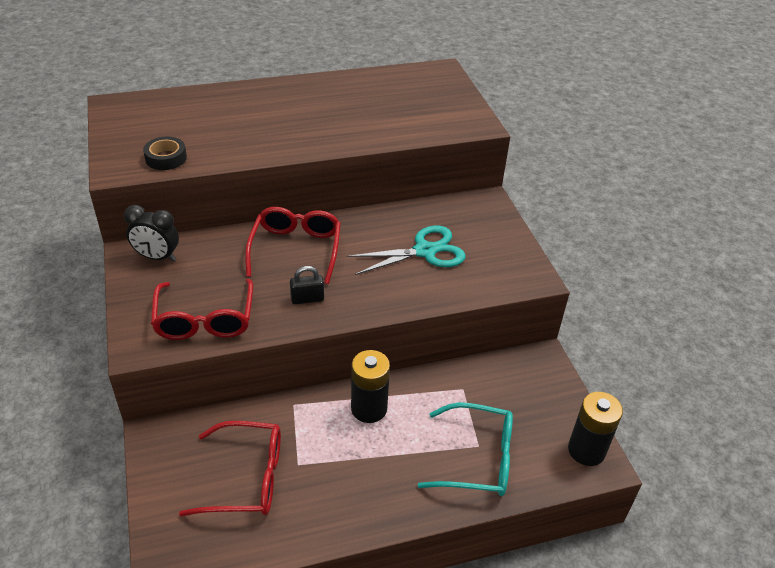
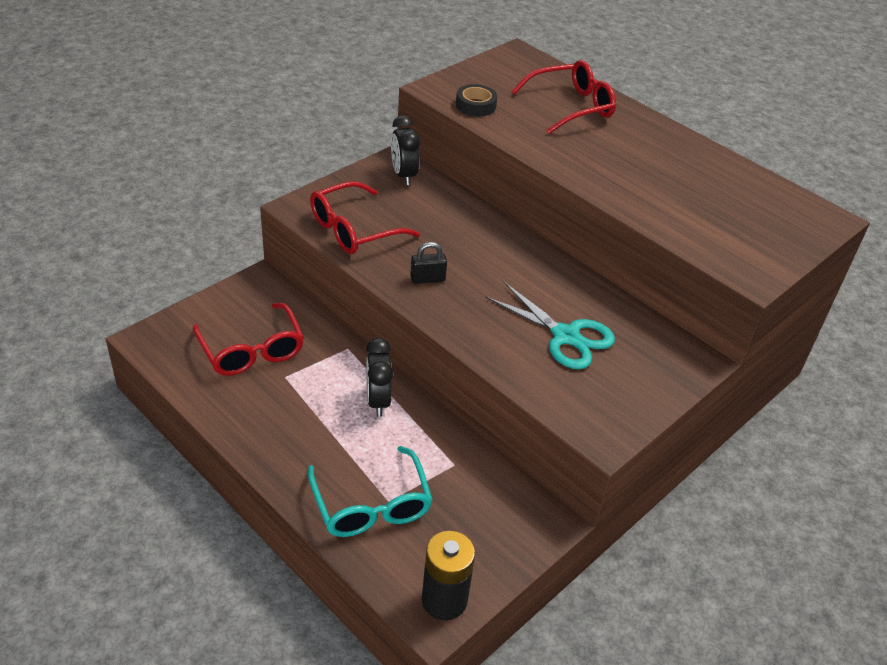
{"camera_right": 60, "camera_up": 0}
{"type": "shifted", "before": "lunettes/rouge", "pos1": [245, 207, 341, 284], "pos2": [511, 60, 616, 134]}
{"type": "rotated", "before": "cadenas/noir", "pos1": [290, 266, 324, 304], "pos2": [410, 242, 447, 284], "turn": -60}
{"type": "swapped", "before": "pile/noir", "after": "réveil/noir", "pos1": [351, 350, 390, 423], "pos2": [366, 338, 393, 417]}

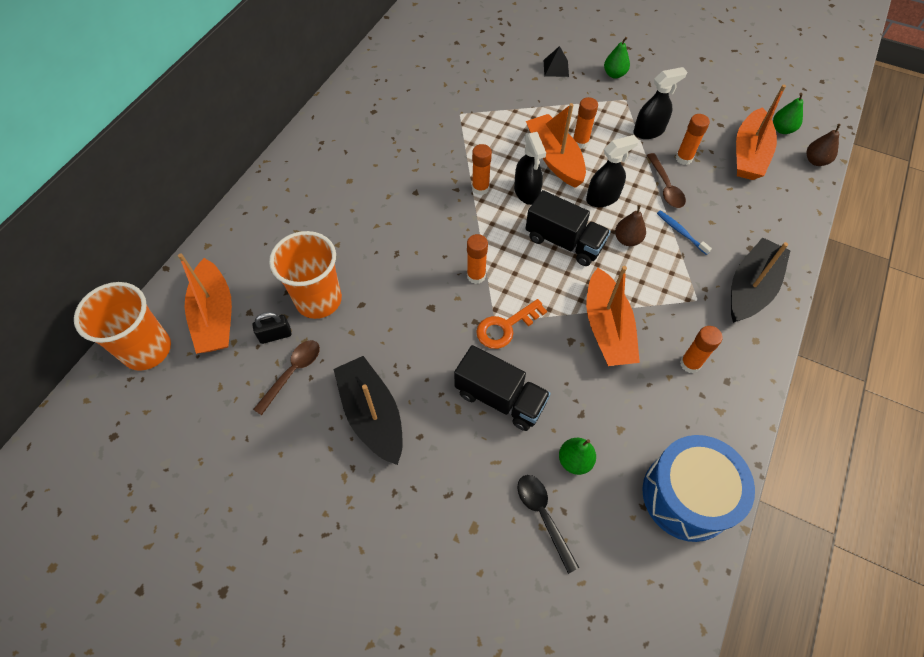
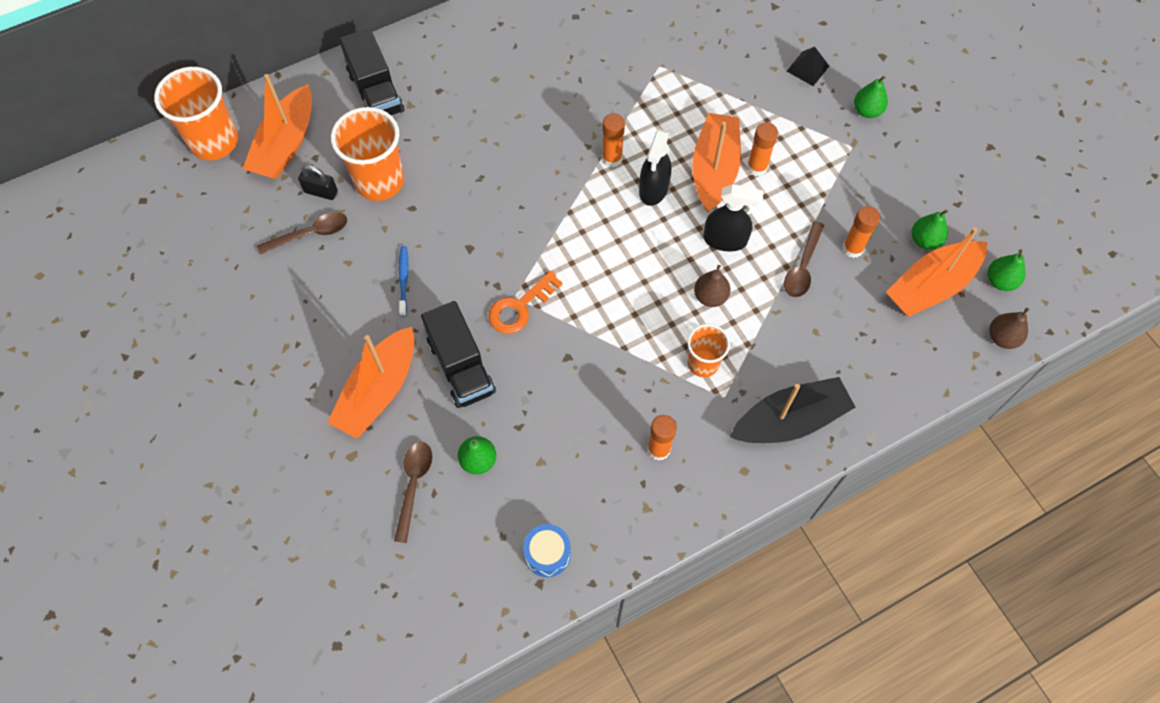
{"camera_right": 35, "camera_up": 5}
{"type": "gone", "before": "bateau/noir", "pos1": [334, 356, 403, 465]}
{"type": "gone", "before": "bâton de colle/orange", "pos1": [467, 234, 488, 284]}
{"type": "rotated", "before": "clé/orange", "pos1": [476, 299, 547, 349], "pos2": [488, 271, 563, 334], "turn": -45}
{"type": "repainted", "before": "cuillère/noir", "after": "cuillère/marron", "pos1": [517, 475, 579, 574], "pos2": [394, 442, 433, 543]}
{"type": "shifted", "before": "camion/noir", "pos1": [525, 190, 611, 266], "pos2": [339, 28, 404, 115]}
{"type": "shifted", "before": "bateau/orange", "pos1": [586, 266, 640, 366], "pos2": [327, 327, 415, 439]}
{"type": "gone", "before": "vaporisateur/noir", "pos1": [634, 67, 687, 139]}
{"type": "scaled", "before": "tambour/bleu", "pos1": [642, 435, 755, 542], "pos2": [523, 524, 571, 577], "scale": 0.49}
{"type": "shifted", "before": "brosse à dents/bleu", "pos1": [657, 210, 712, 255], "pos2": [399, 246, 408, 316]}
{"type": "new", "after": "gobelet/orange", "pos2": [688, 324, 730, 377]}
{"type": "new", "after": "poire/vert", "pos2": [912, 210, 948, 250]}

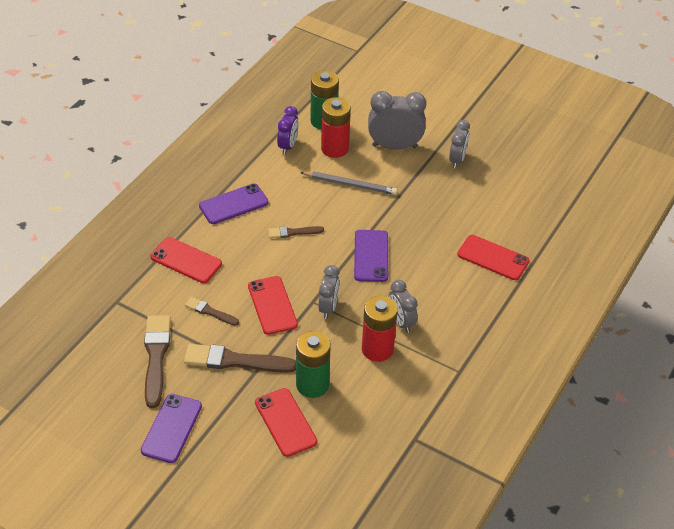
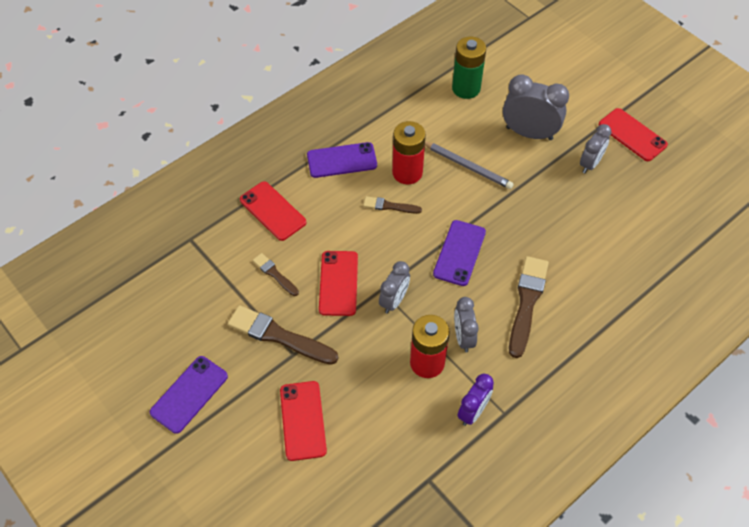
{"camera_right": 20, "camera_up": 10}
{"type": "shifted", "before": "pinceau/marron", "pos1": [144, 315, 171, 408], "pos2": [509, 256, 549, 358]}
{"type": "shifted", "before": "réveil/violet", "pos1": [277, 106, 299, 155], "pos2": [458, 373, 494, 426]}
{"type": "gone", "before": "pile/vert", "pos1": [296, 331, 331, 398]}
{"type": "shifted", "before": "pile/rouge", "pos1": [321, 97, 351, 158], "pos2": [392, 121, 426, 184]}
{"type": "shifted", "before": "téléphone/rouge", "pos1": [457, 235, 530, 280], "pos2": [599, 108, 668, 161]}

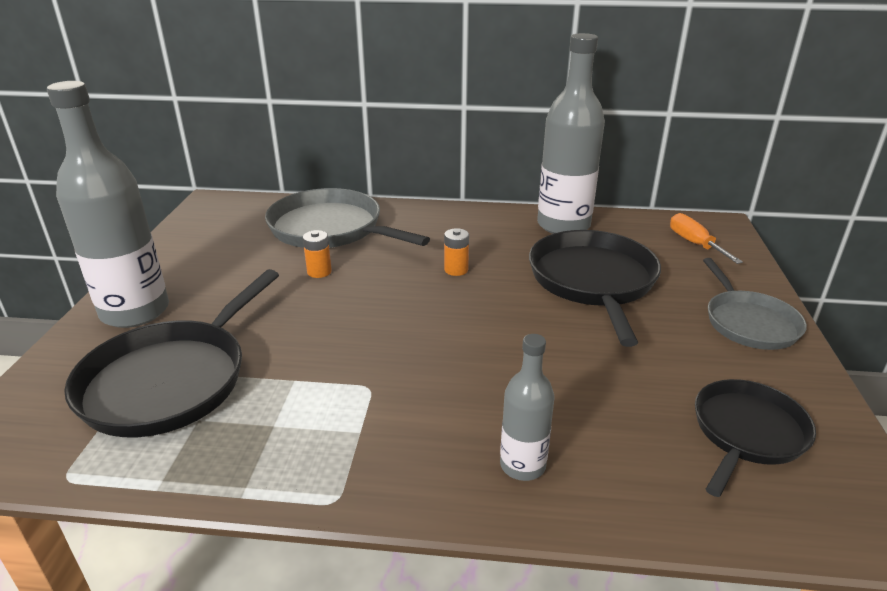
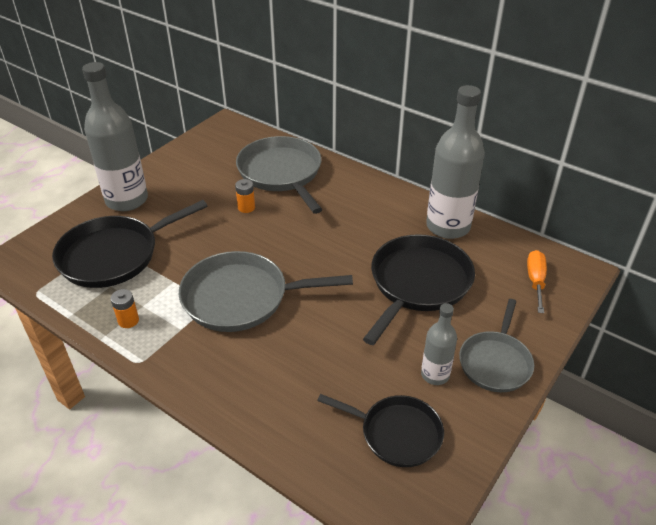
{"camera_right": 30, "camera_up": 10}
{"type": "shifted", "before": "pile/orange", "pos1": [444, 228, 469, 276], "pos2": [111, 289, 139, 328]}
{"type": "shifted", "before": "bouteille/gris", "pos1": [500, 334, 555, 481], "pos2": [421, 303, 457, 385]}
{"type": "rotated", "before": "poêle/noir", "pos1": [695, 379, 816, 497], "pos2": [317, 394, 444, 467], "turn": 45}
{"type": "new", "after": "poêle/gris", "pos2": [179, 251, 353, 332]}

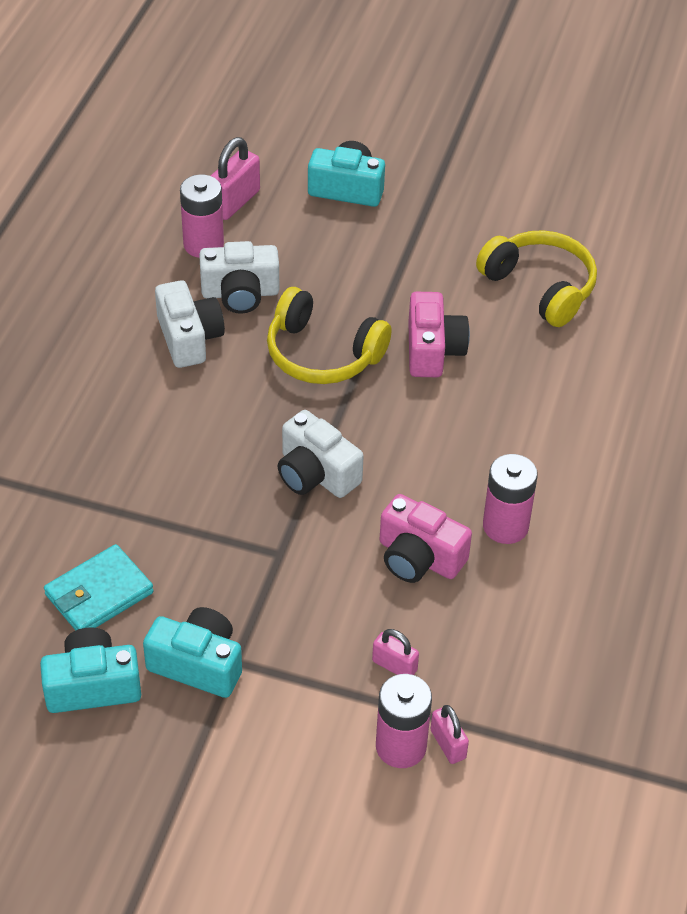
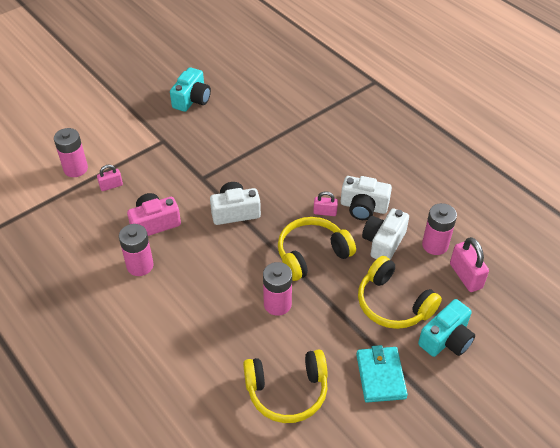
{"camera_right": 125, "camera_up": 0}
{"type": "shifted", "before": "portefeuille/turquoise", "pos1": [44, 544, 154, 631], "pos2": [356, 345, 408, 403]}
{"type": "gone", "before": "appareil photo/turquoise", "pos1": [143, 607, 242, 698]}
{"type": "swapped", "before": "appareil photo/rose", "after": "pile/rose", "pos1": [408, 292, 470, 377], "pos2": [263, 262, 292, 316]}
{"type": "shifted", "before": "cadenas/rose", "pos1": [431, 705, 469, 764], "pos2": [313, 191, 338, 216]}
{"type": "new", "after": "casque audio/jaune", "pos2": [358, 256, 442, 329]}

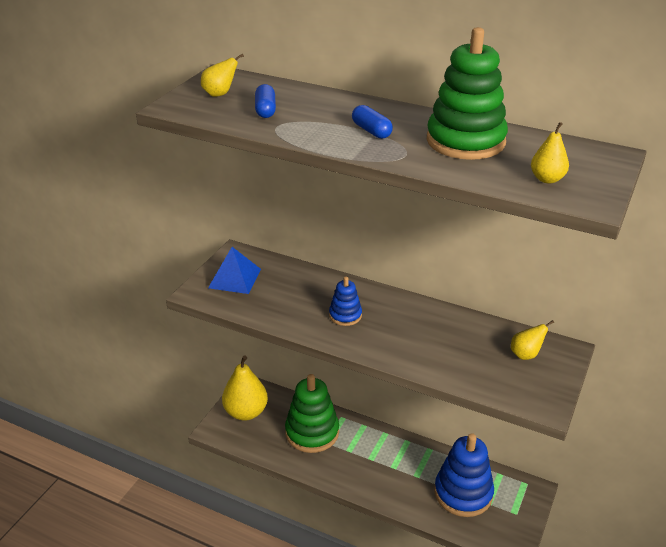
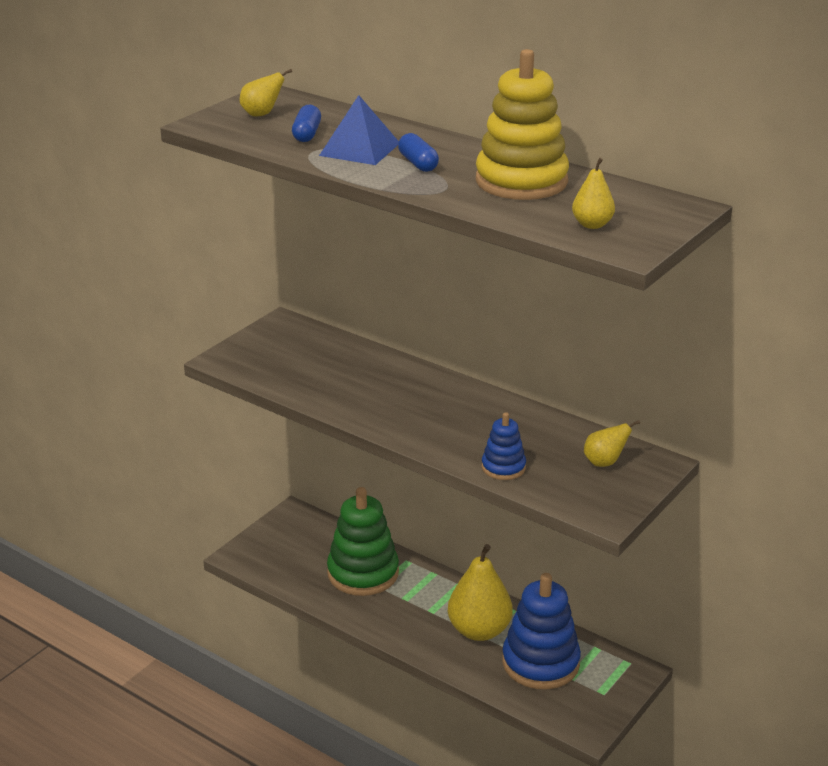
{"camera_right": 10, "camera_up": -5}
{"type": "shifted", "before": "pyramide/bleu", "pos1": [208, 247, 261, 294], "pos2": [319, 95, 399, 165]}
{"type": "shifted", "before": "poire/jaune", "pos1": [222, 356, 268, 421], "pos2": [448, 544, 513, 641]}
{"type": "shifted", "before": "jouet à empiler/bleu", "pos1": [329, 276, 362, 326], "pos2": [482, 412, 526, 480]}
{"type": "repainted", "before": "jouet à empiler/vert", "after": "jouet à empiler/jaune", "pos1": [427, 27, 508, 160], "pos2": [476, 49, 569, 200]}

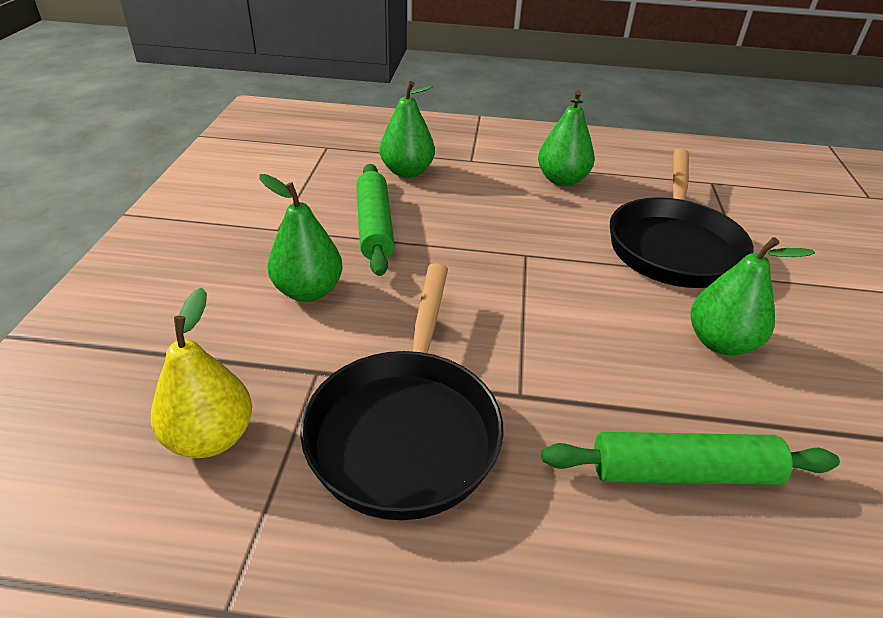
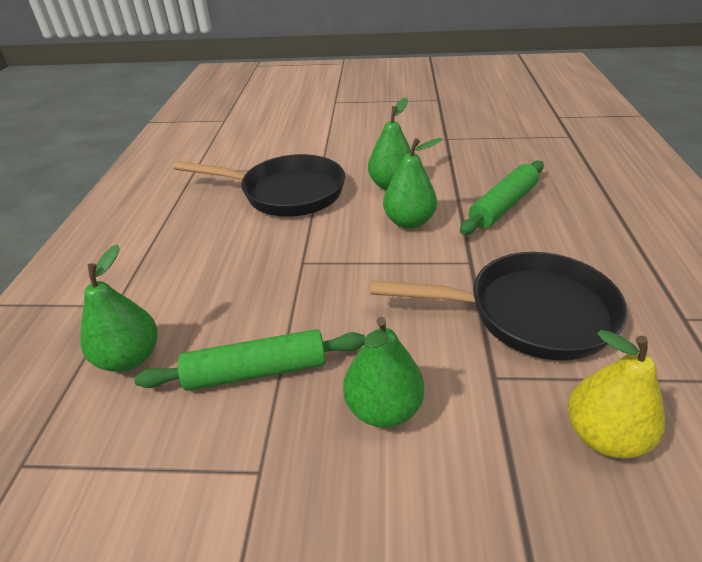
{"camera_right": -90, "camera_up": 0}
{"type": "shifted", "before": "poire/vert", "pos1": [538, 90, 595, 186], "pos2": [383, 138, 442, 229]}
{"type": "rotated", "before": "rouleau à pâtisserie/vert", "pos1": [541, 432, 840, 485], "pos2": [460, 161, 544, 235], "turn": 45}

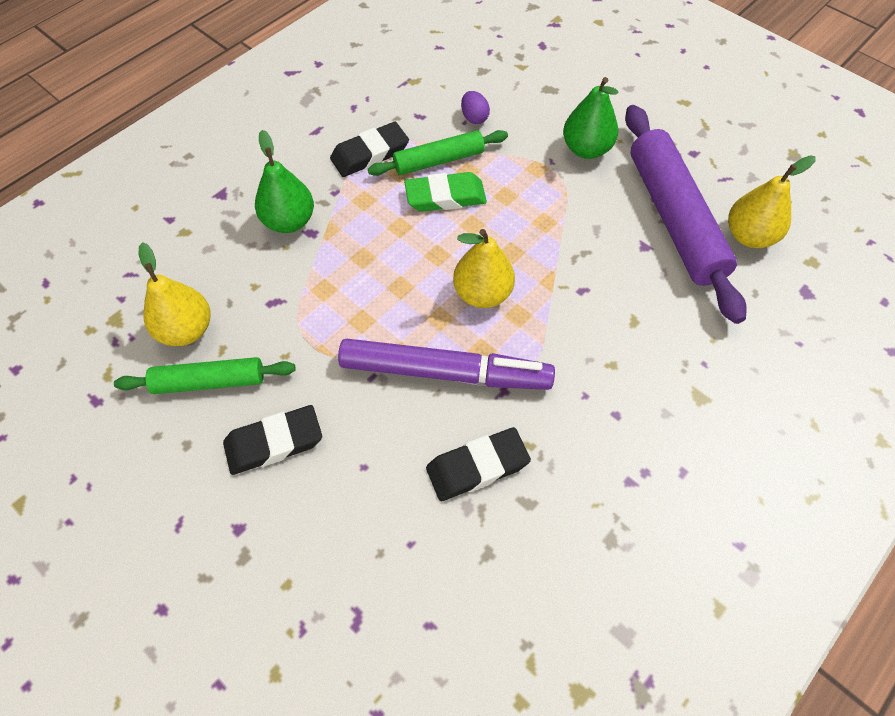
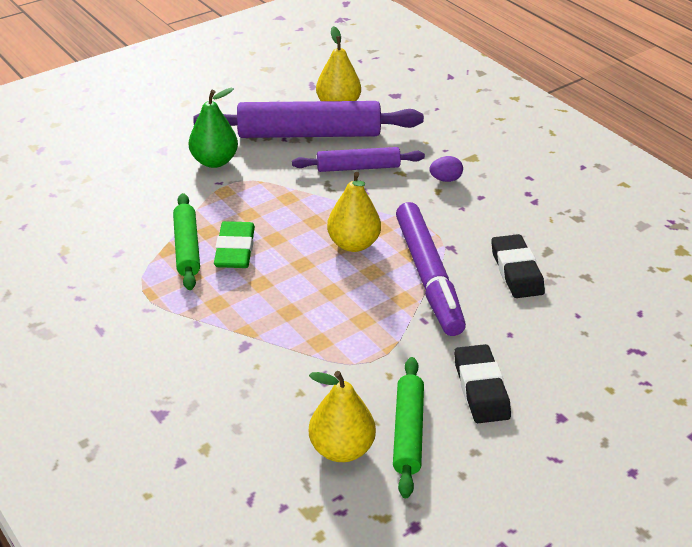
{"camera_right": -80, "camera_up": -20}
{"type": "gone", "before": "poire/vert", "pos1": [255, 130, 314, 233]}
{"type": "gone", "before": "gomme/noir", "pos1": [330, 122, 409, 177]}
{"type": "rotated", "before": "feutre/violet", "pos1": [338, 339, 555, 390], "pos2": [396, 202, 466, 336], "turn": 150}
{"type": "shifted", "before": "œuf/violet", "pos1": [461, 91, 490, 124], "pos2": [429, 156, 463, 182]}
{"type": "new", "after": "rouleau à pâtisserie/violet", "pos2": [292, 147, 425, 172]}

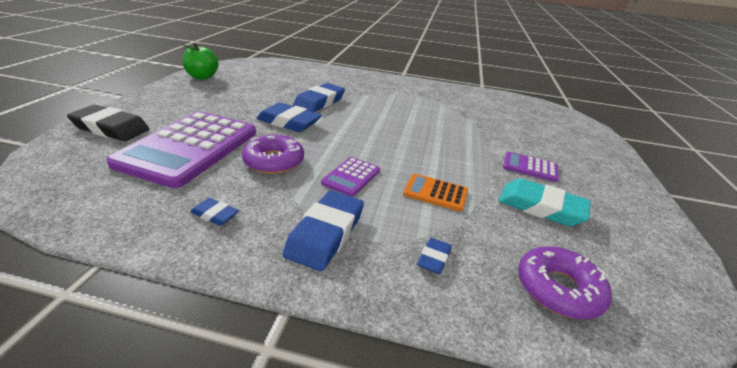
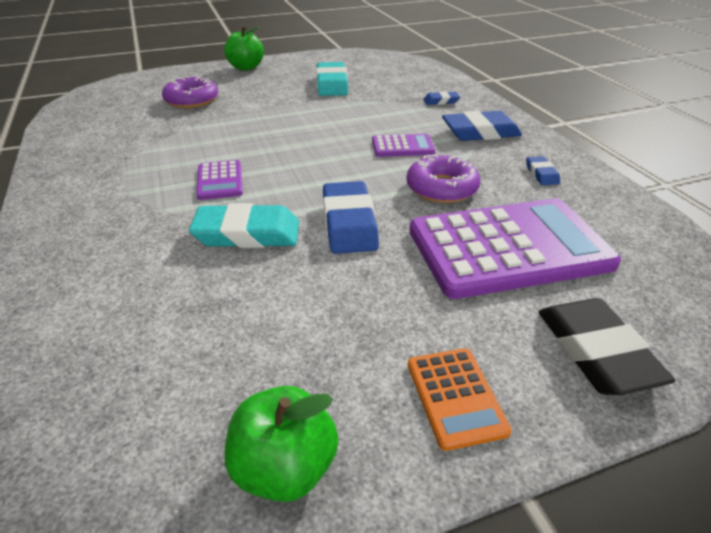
{"camera_right": -120, "camera_up": 5}
{"type": "repainted", "before": "gomme/bleu", "after": "gomme/turquoise", "pos1": [293, 83, 345, 112], "pos2": [189, 203, 299, 248]}
{"type": "shifted", "before": "calculatrice/orange", "pos1": [403, 174, 468, 211], "pos2": [408, 348, 512, 451]}
{"type": "shifted", "before": "calculatrice/violet", "pos1": [503, 152, 559, 182], "pos2": [196, 160, 243, 200]}
{"type": "shifted", "before": "beignet/violet", "pos1": [518, 246, 612, 320], "pos2": [162, 76, 218, 108]}
{"type": "new", "after": "pomme/vert", "pos2": [224, 26, 264, 71]}

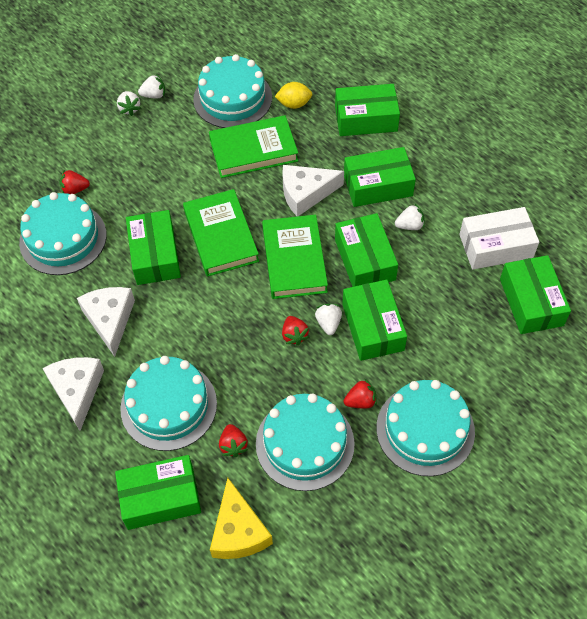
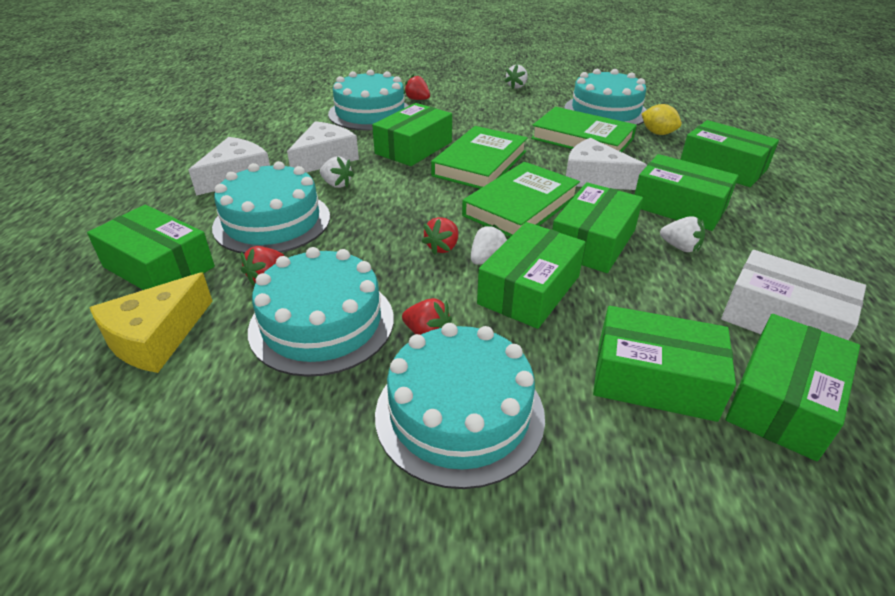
{"camera_right": 45, "camera_up": -20}
{"type": "shifted", "before": "fraise/blanc", "pos1": [138, 74, 165, 99], "pos2": [320, 156, 354, 188]}
{"type": "new", "after": "boîte/vert", "pos2": [593, 306, 736, 422]}

